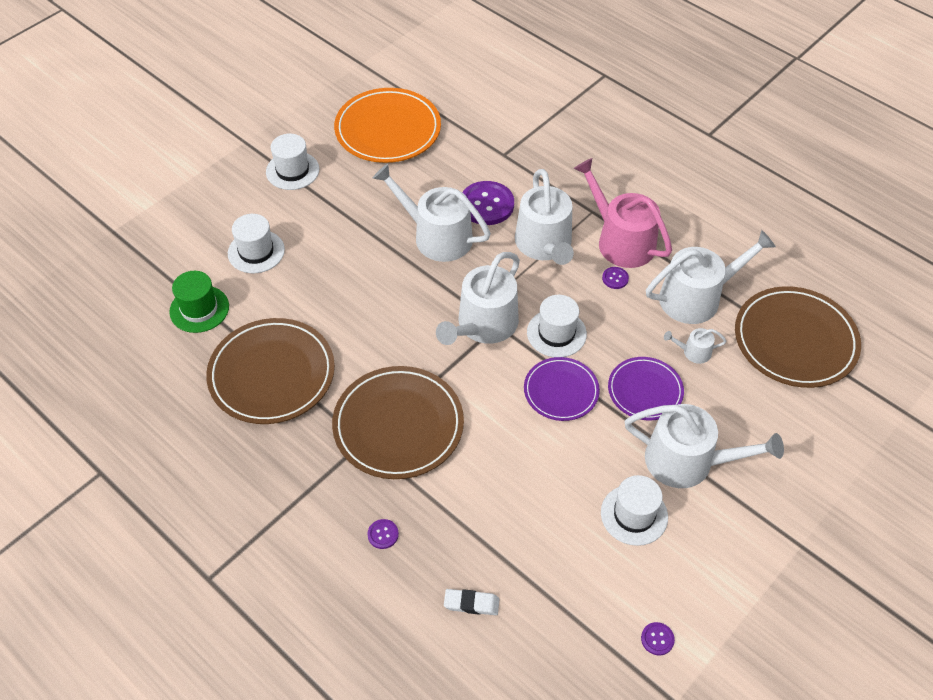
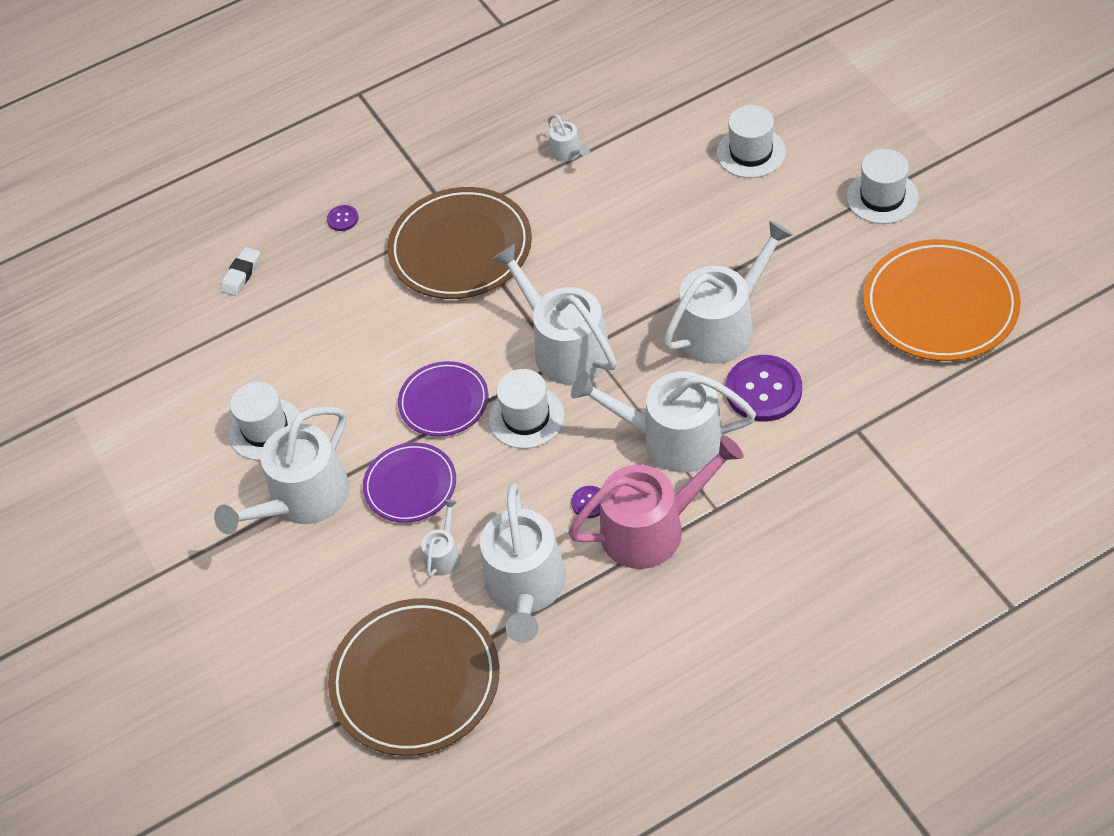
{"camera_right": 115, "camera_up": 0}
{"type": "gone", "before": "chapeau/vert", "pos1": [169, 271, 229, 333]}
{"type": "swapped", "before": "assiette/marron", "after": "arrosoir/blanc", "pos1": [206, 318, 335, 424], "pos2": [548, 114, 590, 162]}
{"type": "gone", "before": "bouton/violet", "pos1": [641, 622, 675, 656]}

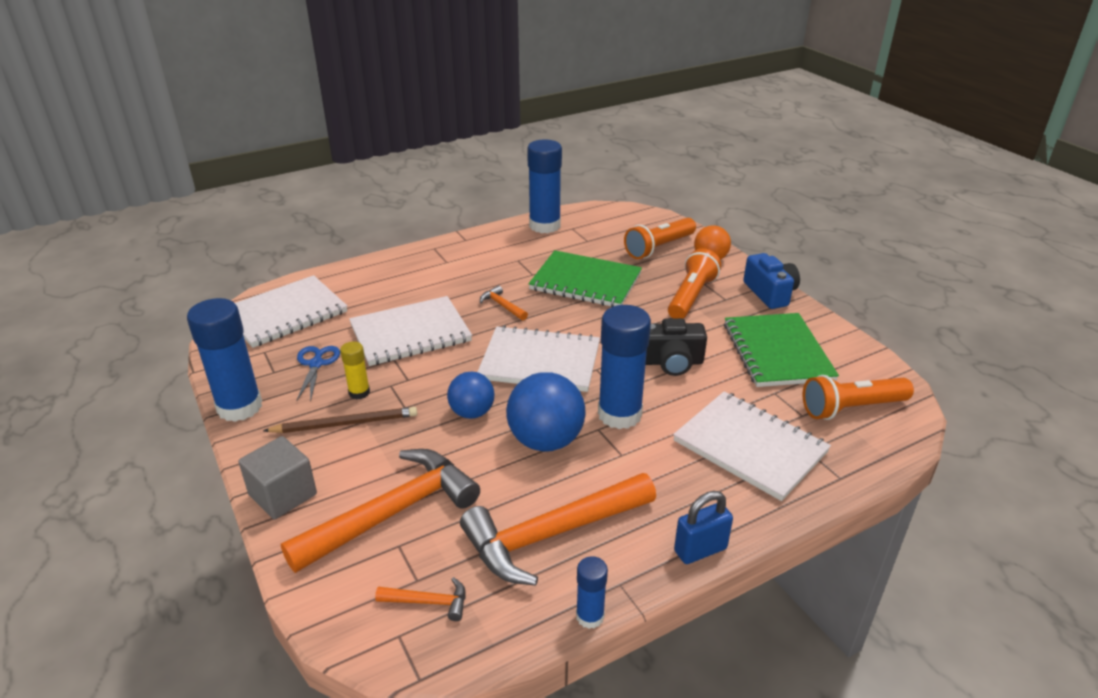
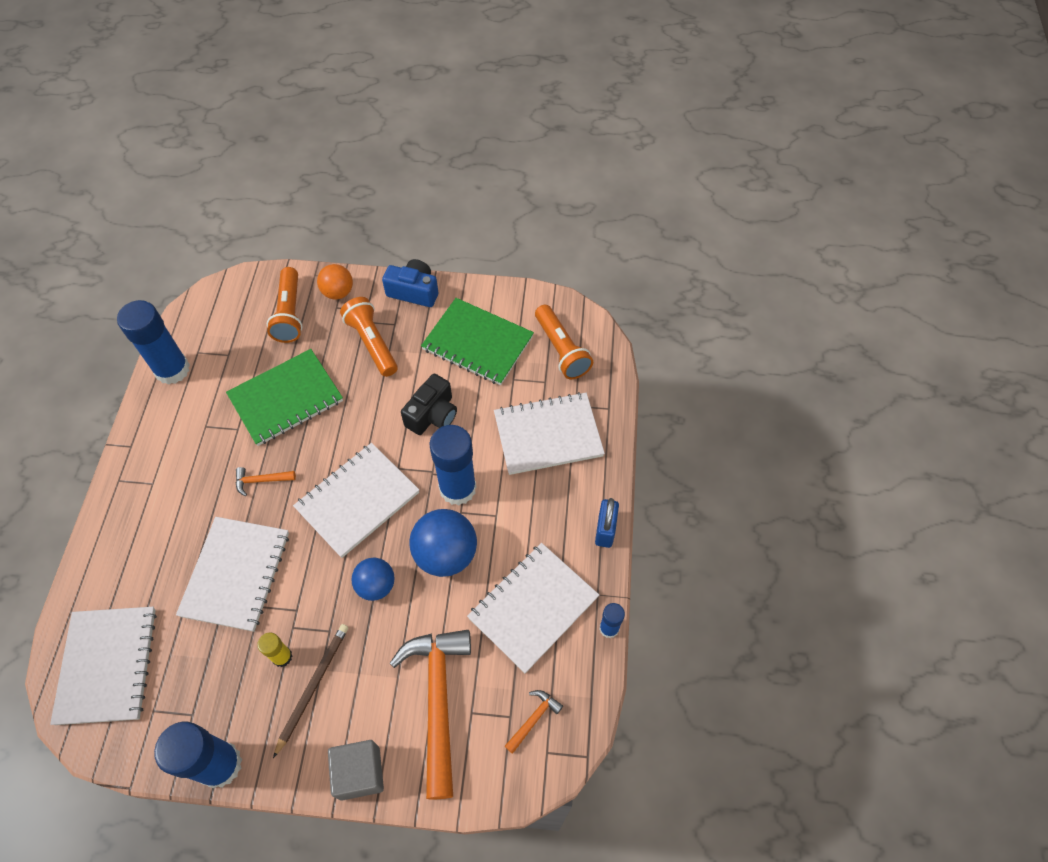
{"camera_right": -55, "camera_up": 25}
{"type": "gone", "before": "ciseaux/bleu", "pos1": [296, 346, 340, 402]}
{"type": "swapped", "before": "marteau/orange", "after": "carnet/blanc", "pos1": [460, 473, 656, 586], "pos2": [467, 543, 599, 673]}
{"type": "rotated", "before": "lampe de poche/orange", "pos1": [803, 375, 914, 420], "pos2": [535, 305, 593, 379], "turn": -45}

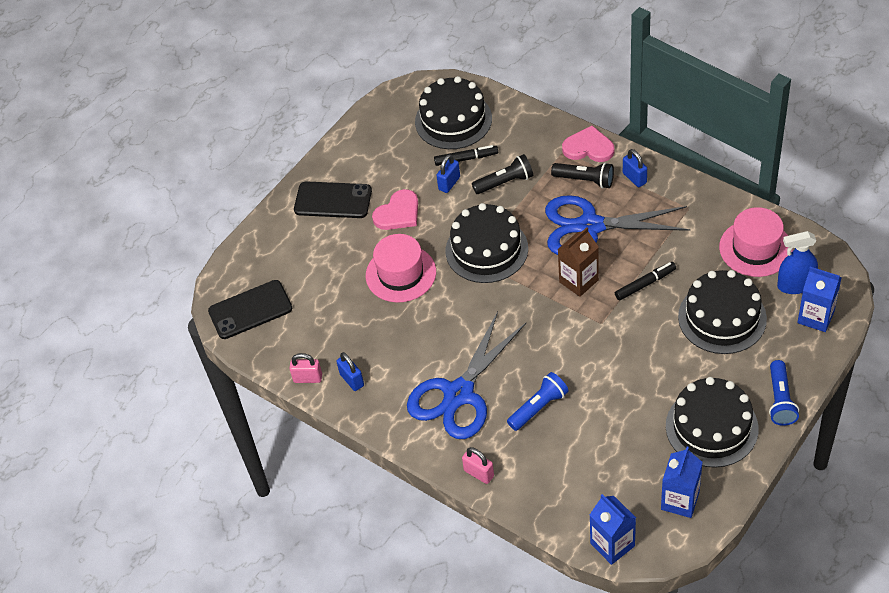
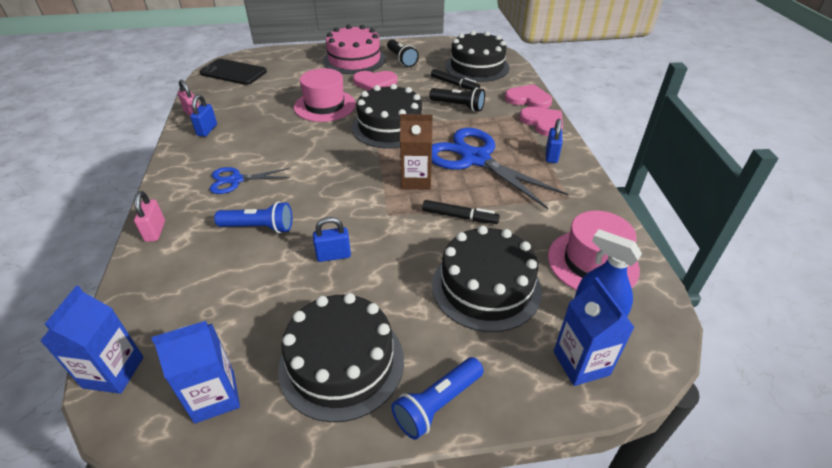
{"camera_right": 40, "camera_up": -10}
{"type": "swapped", "before": "téléphone/noir", "after": "gâteau/rose", "pos1": [294, 181, 372, 218], "pos2": [323, 25, 386, 74]}
{"type": "scaled", "before": "ciseaux/bleu", "pos1": [407, 312, 526, 439], "pos2": [210, 167, 290, 194], "scale": 0.52}
{"type": "shifted", "before": "cadenas/bleu", "pos1": [436, 154, 460, 193], "pos2": [313, 217, 351, 262]}
{"type": "shifted", "before": "lampe de poche/noir", "pos1": [551, 162, 614, 189], "pos2": [387, 39, 419, 67]}
{"type": "new", "after": "cœur/rose", "pos2": [505, 84, 552, 108]}

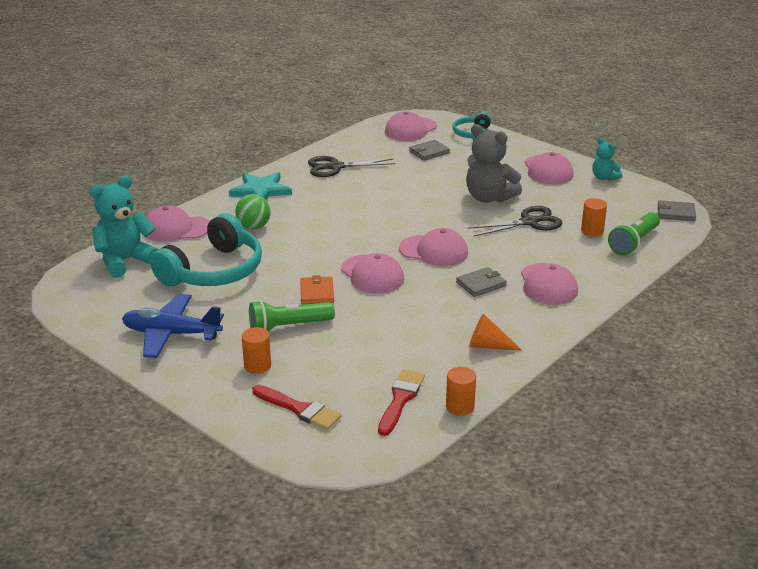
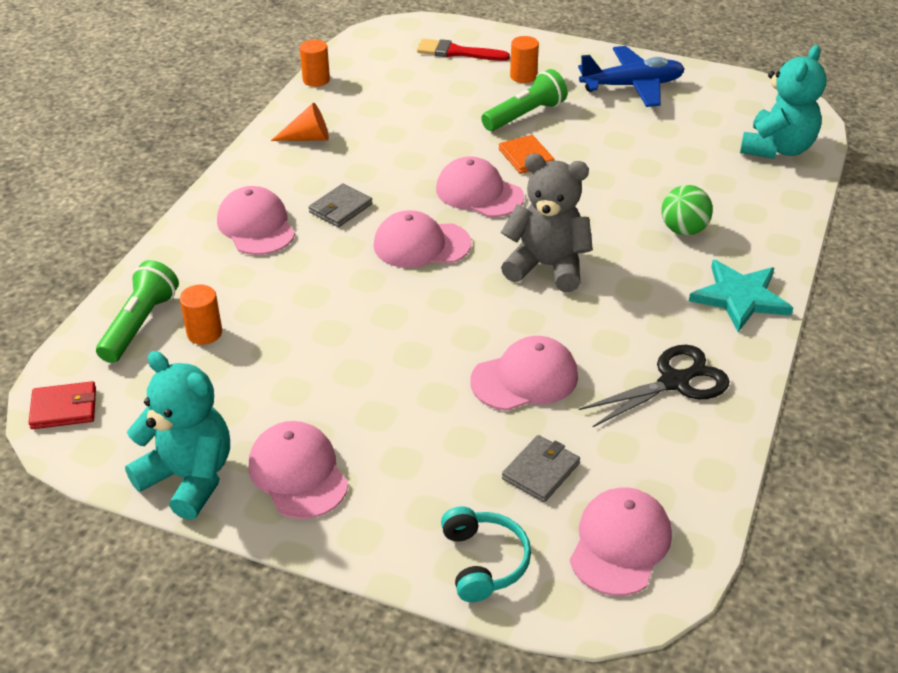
{"camera_right": 160, "camera_up": 10}
{"type": "shifted", "before": "casquette/rose", "pos1": [146, 205, 210, 242], "pos2": [470, 336, 578, 411]}
{"type": "gone", "before": "casque audio/turquoise", "pos1": [150, 213, 262, 286]}
{"type": "gone", "before": "pinceau/rouge", "pos1": [378, 369, 425, 436]}
{"type": "shifted", "before": "ours en peluche/gris", "pos1": [466, 124, 522, 203], "pos2": [501, 153, 593, 292]}
{"type": "gone", "before": "ciseaux/noir", "pos1": [468, 206, 563, 236]}
{"type": "scaled", "before": "ours en peluche/turquoise", "pos1": [592, 138, 622, 181], "pos2": [125, 351, 230, 520], "scale": 1.82}
{"type": "repainted", "before": "portefeuille/gris", "after": "portefeuille/rouge", "pos1": [657, 200, 696, 221], "pos2": [29, 381, 96, 429]}

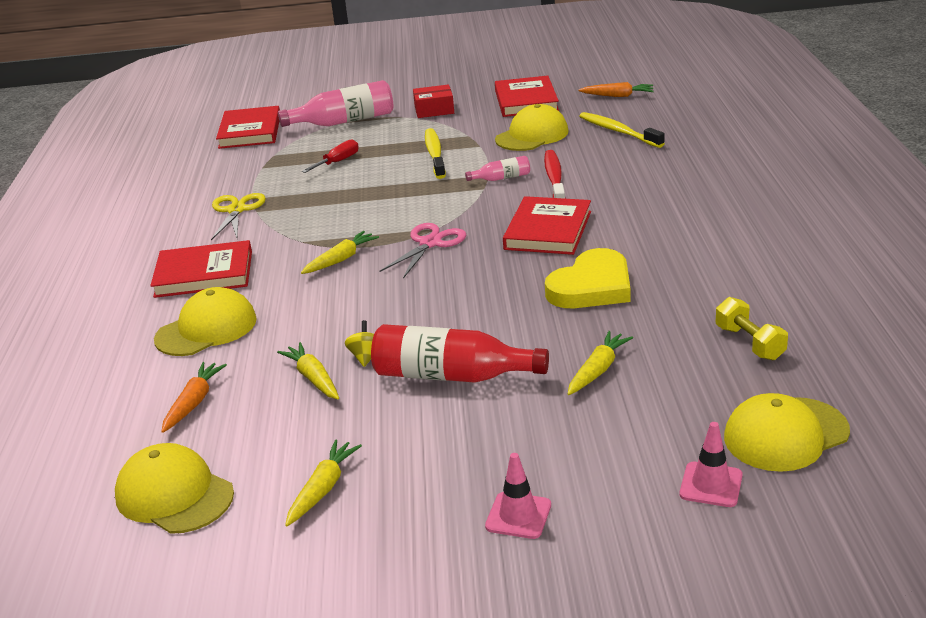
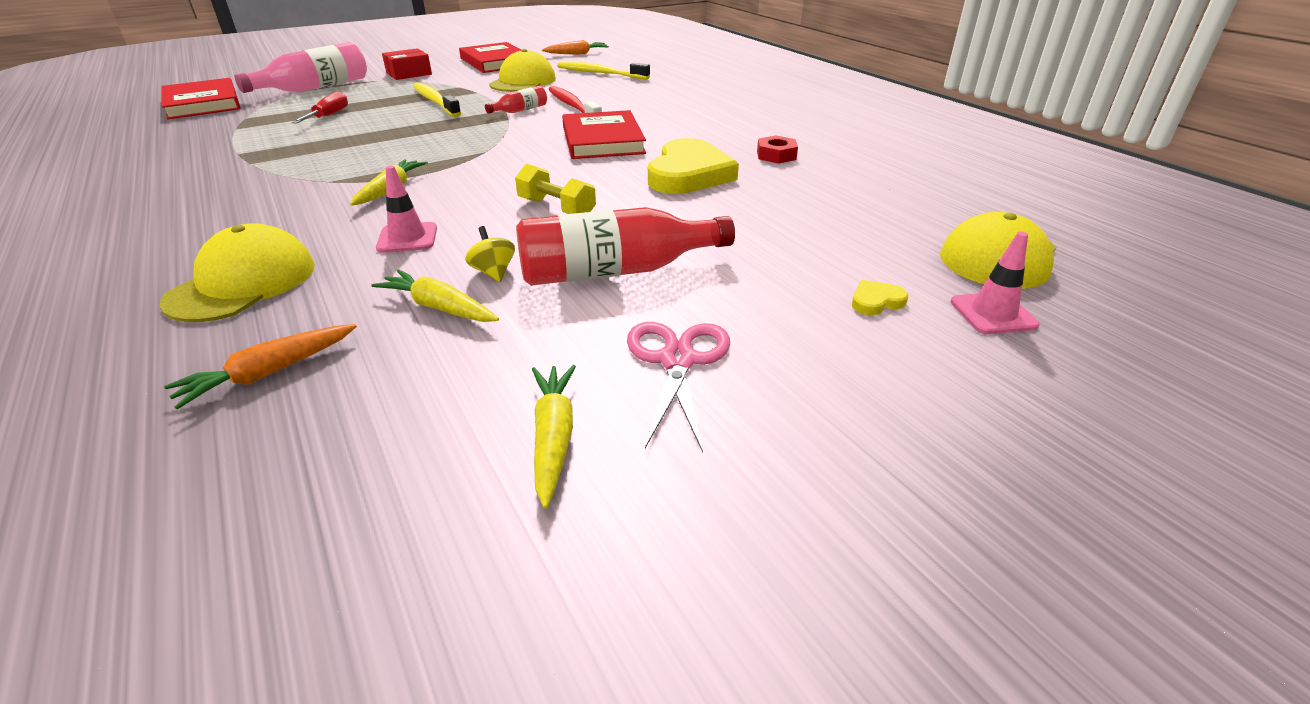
{"camera_right": -30, "camera_up": 5}
{"type": "gone", "before": "casquette/jaune", "pos1": [115, 443, 234, 534]}
{"type": "gone", "before": "livre/rouge", "pos1": [150, 240, 252, 298]}
{"type": "rotated", "before": "carotte/orange", "pos1": [161, 362, 227, 433], "pos2": [164, 324, 357, 410], "turn": -120}
{"type": "gone", "before": "ciseaux/jaune", "pos1": [211, 193, 266, 240]}
{"type": "shifted", "before": "ciseaux/rose", "pos1": [379, 223, 466, 278], "pos2": [627, 322, 730, 452]}
{"type": "repainted", "before": "bouteille/rose", "after": "bouteille/rouge", "pos1": [465, 156, 530, 181], "pos2": [485, 86, 547, 114]}
{"type": "shifted", "before": "cône de chantier/rose", "pos1": [485, 453, 551, 539], "pos2": [376, 166, 437, 253]}
{"type": "gone", "before": "carotte/jaune", "pos1": [568, 331, 633, 395]}
{"type": "shifted", "before": "haltère/jaune", "pos1": [716, 297, 788, 360], "pos2": [515, 164, 596, 214]}
{"type": "new", "after": "écrou/rouge", "pos2": [757, 135, 798, 164]}
{"type": "new", "after": "cœur/jaune", "pos2": [852, 280, 909, 315]}

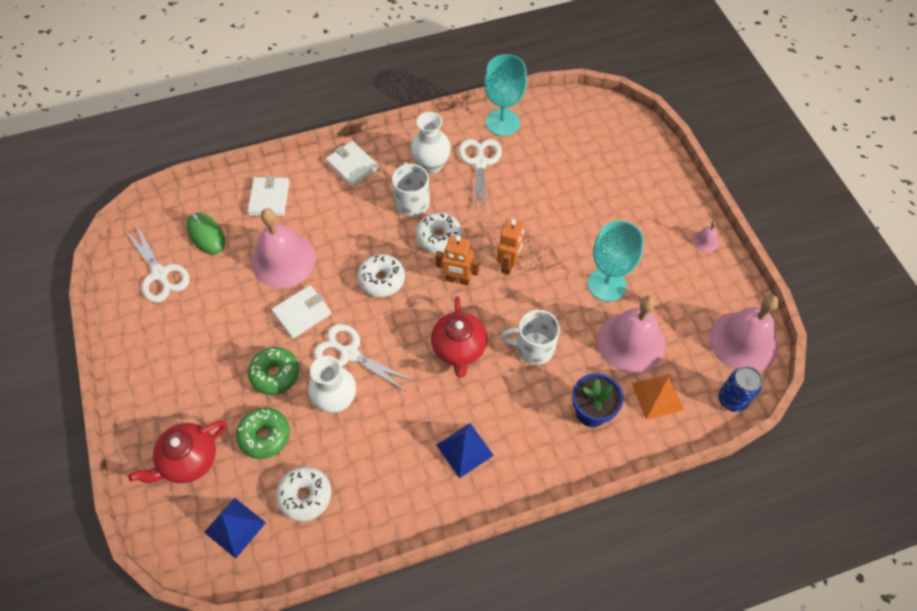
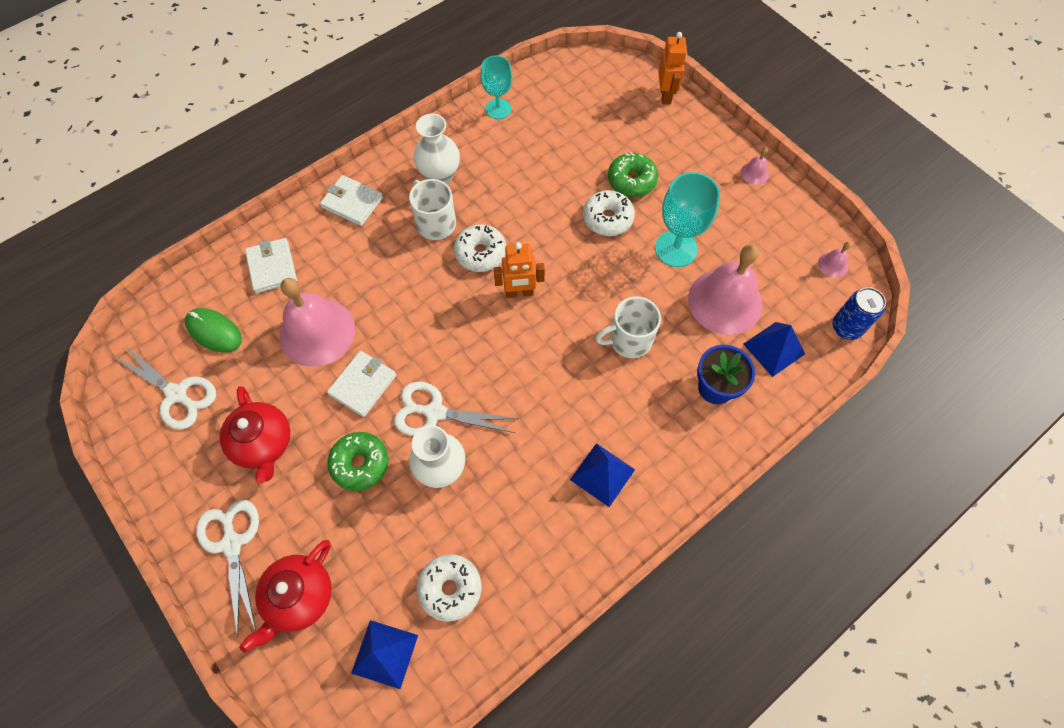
{"camera_right": -20, "camera_up": 5}
{"type": "shifted", "before": "beignet/vert", "pos1": [236, 407, 290, 459], "pos2": [608, 153, 658, 197]}
{"type": "shifted", "before": "beignet/blanc", "pos1": [357, 254, 405, 297], "pos2": [583, 190, 635, 236]}
{"type": "shifted", "before": "théière/rouge", "pos1": [431, 296, 487, 378], "pos2": [220, 386, 290, 484]}
{"type": "shifted", "before": "ciseaux/blanc", "pos1": [459, 139, 502, 212], "pos2": [196, 500, 259, 638]}
{"type": "scaled", "before": "verre à pied/turquoise", "pos1": [484, 54, 527, 136], "pos2": [481, 56, 512, 119], "scale": 0.67}
{"type": "shifted", "before": "robot/orange", "pos1": [497, 219, 524, 275], "pos2": [658, 32, 687, 104]}
{"type": "repainted", "before": "pyramide/orange", "after": "pyramide/bleu", "pos1": [632, 374, 684, 420], "pos2": [743, 322, 805, 377]}
{"type": "scaled", "before": "cloche/rose", "pos1": [709, 295, 779, 371], "pos2": [818, 242, 851, 278], "scale": 0.41}

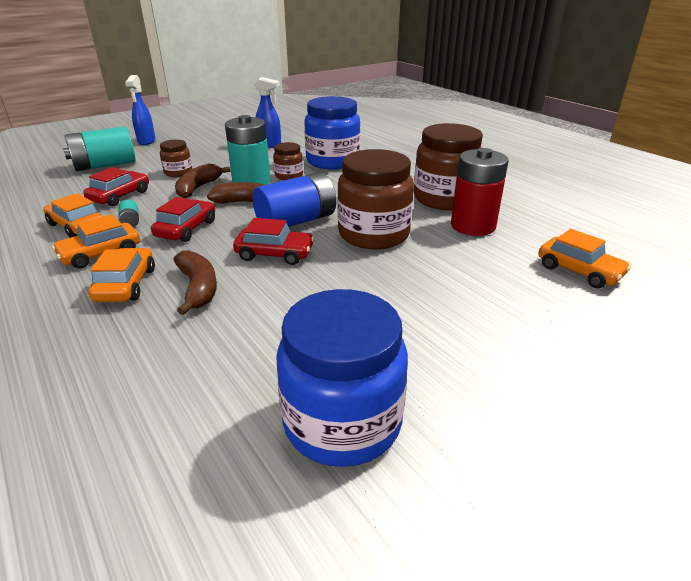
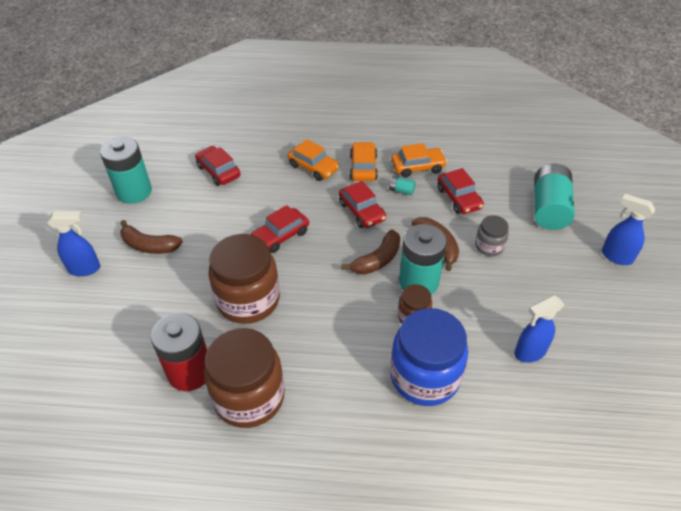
{"camera_right": 130, "camera_up": 15}
{"type": "repainted", "before": "bocal/marron", "after": "bocal/gris", "pos1": [160, 139, 192, 177], "pos2": [475, 215, 509, 256]}
{"type": "shifted", "before": "banane/marron", "pos1": [174, 250, 217, 315], "pos2": [120, 220, 183, 254]}
{"type": "gone", "before": "pile/bleu", "pos1": [253, 172, 336, 227]}
{"type": "swapped", "before": "bocal/bleu", "after": "pile/turquoise", "pos1": [277, 289, 408, 467], "pos2": [100, 137, 152, 204]}
{"type": "gone", "before": "voiture/orange", "pos1": [538, 229, 631, 288]}
{"type": "new", "after": "vaporisateur/bleu", "pos2": [47, 211, 100, 276]}
{"type": "new", "after": "voiture/rouge", "pos2": [195, 146, 240, 186]}

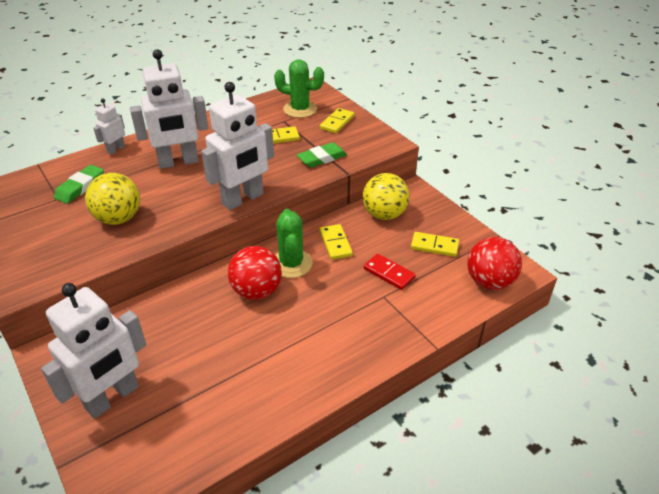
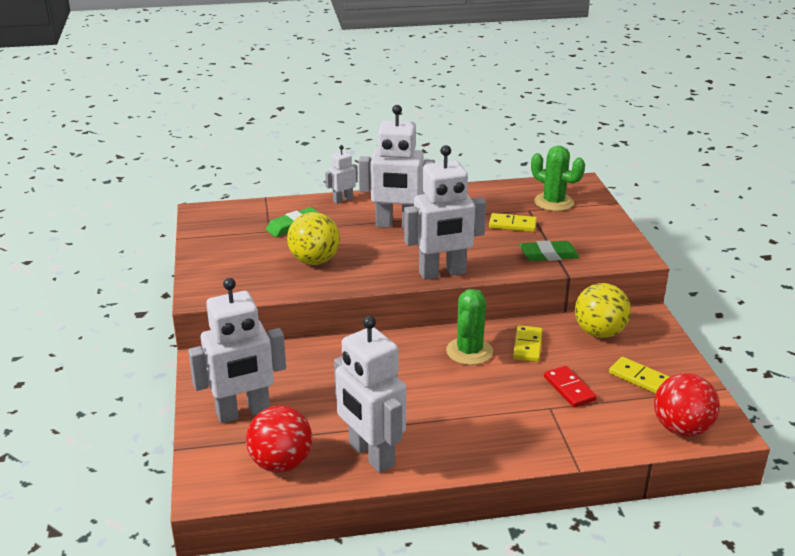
{"camera_right": 25, "camera_up": -10}
{"type": "shifted", "before": "balle/rouge", "pos1": [228, 246, 282, 300], "pos2": [246, 406, 312, 473]}
{"type": "gone", "before": "domino/jaune", "pos1": [320, 108, 354, 133]}
{"type": "new", "after": "robot/blanc", "pos2": [334, 316, 406, 473]}

